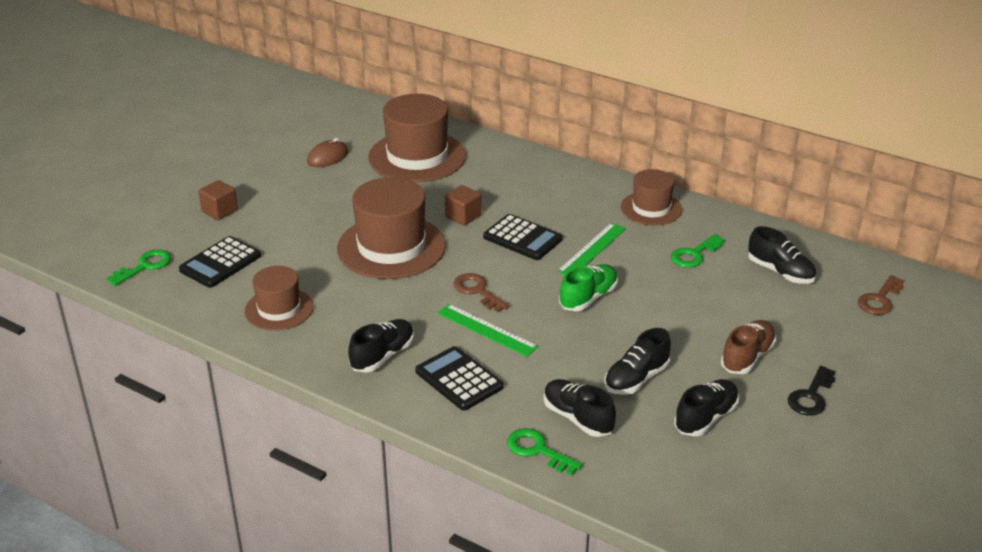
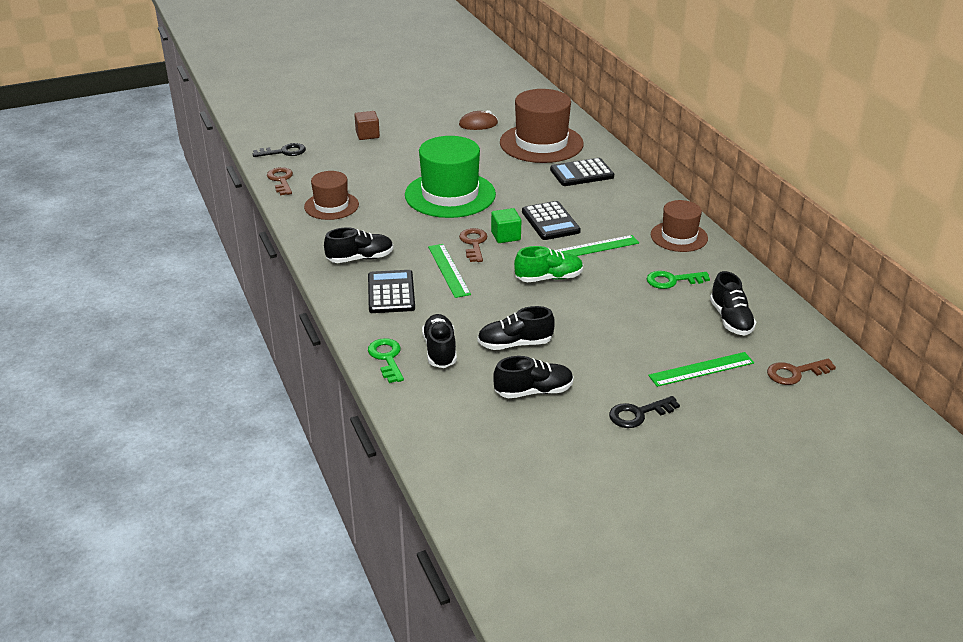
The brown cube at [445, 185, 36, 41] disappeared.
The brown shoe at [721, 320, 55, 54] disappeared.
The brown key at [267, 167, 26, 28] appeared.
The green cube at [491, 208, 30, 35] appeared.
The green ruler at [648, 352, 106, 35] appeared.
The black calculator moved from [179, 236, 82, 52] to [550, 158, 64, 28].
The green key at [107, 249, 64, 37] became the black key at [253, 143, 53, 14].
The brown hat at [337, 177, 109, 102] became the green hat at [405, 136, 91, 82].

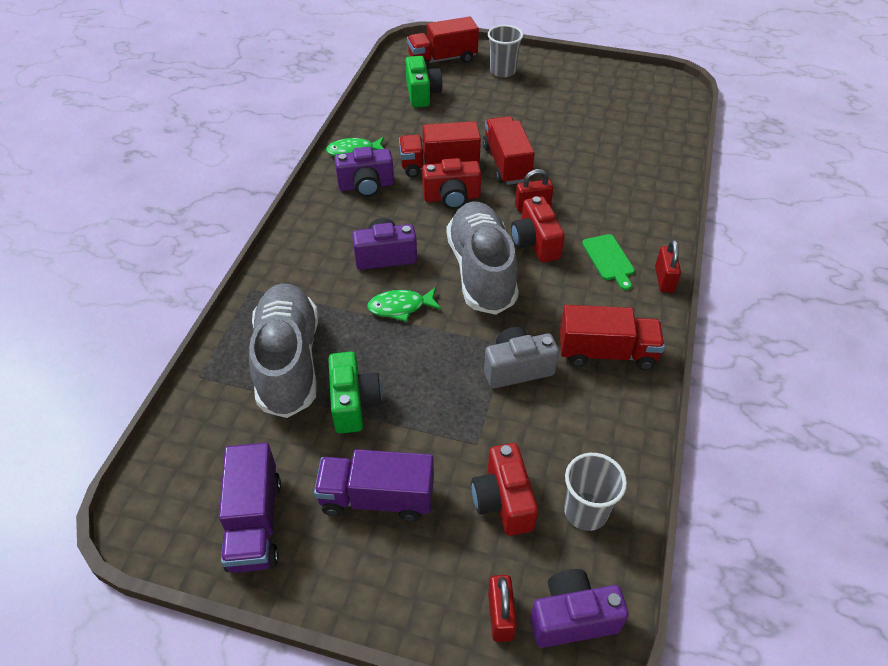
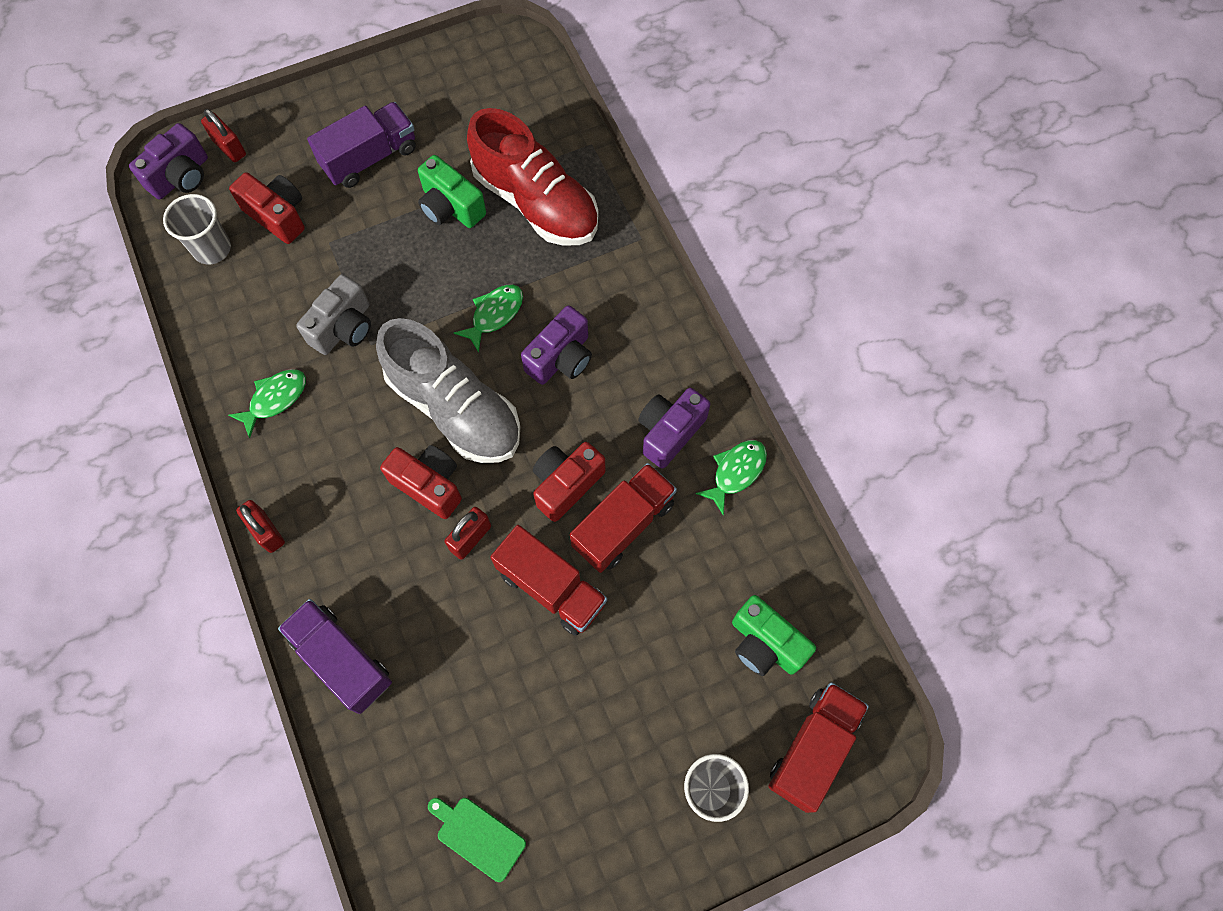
The purple truck moved from [219, 443, 62, 130] to [278, 599, 114, 115].
The green cutting board moved from [582, 234, 53, 56] to [428, 798, 98, 84].
The red truck at [560, 305, 105, 65] was replaced by the green fish at [228, 369, 78, 69].
The grey shoe at [249, 284, 69, 134] became the red shoe at [467, 108, 131, 137].

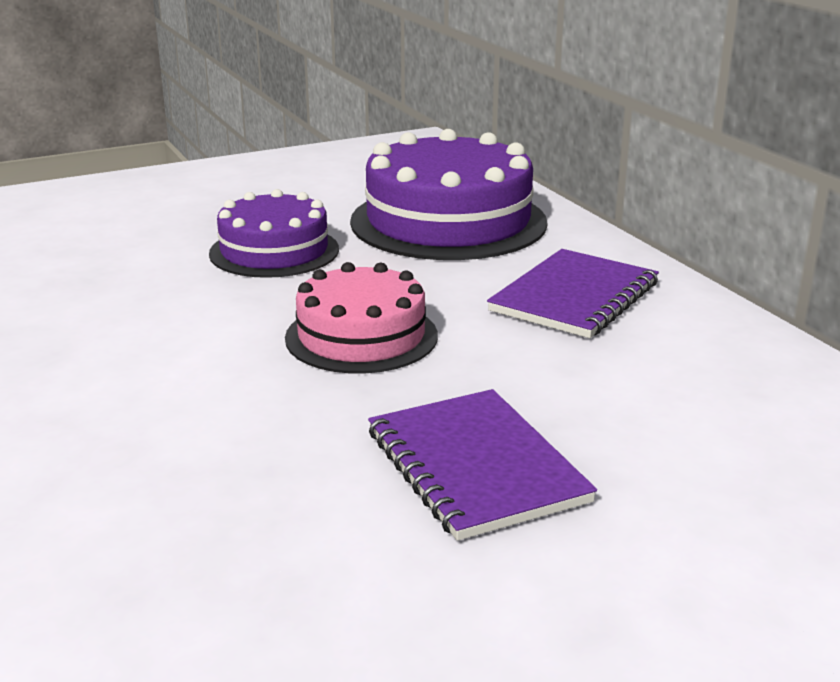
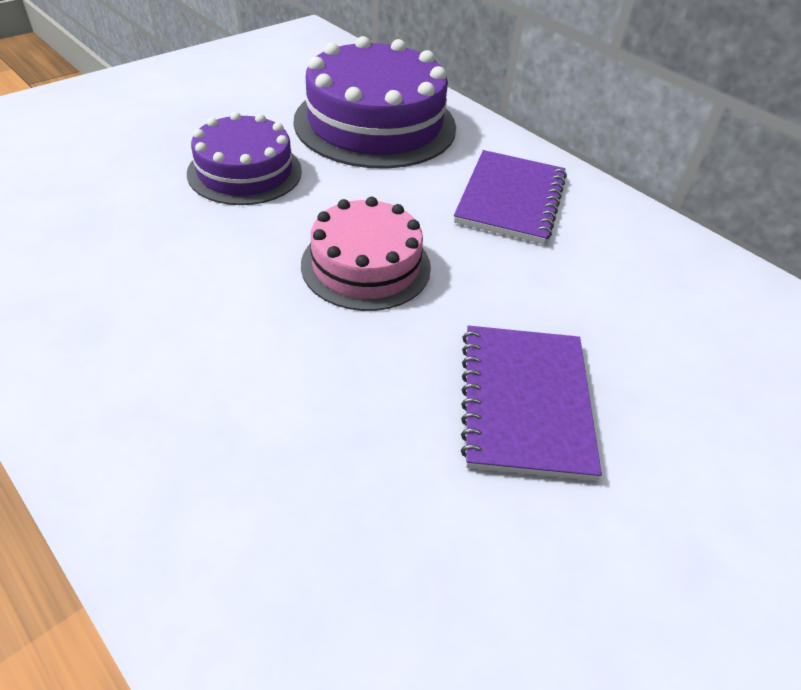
The purple notebook at [368, 389, 229, 152] turned 45 degrees clockwise.

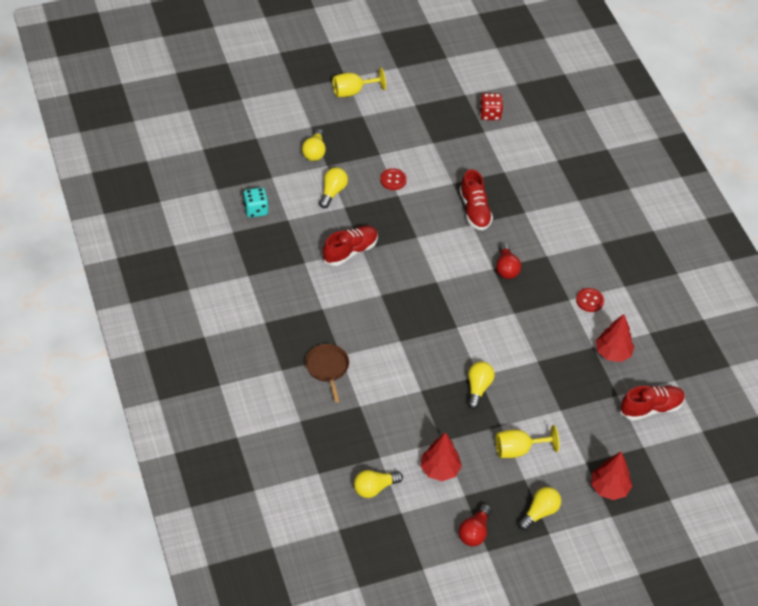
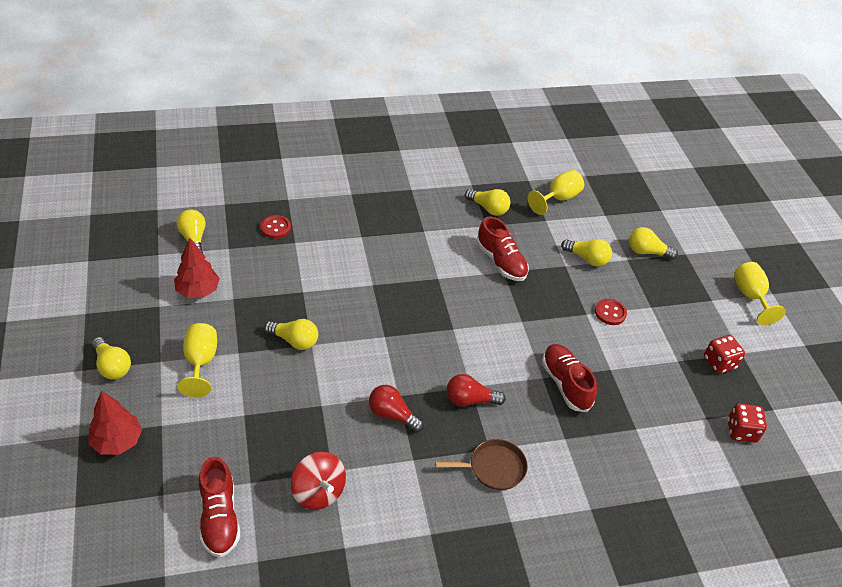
The yellow light bulb at [465, 189, 46, 27] appeared.
The red dice at [704, 335, 41, 39] appeared.
The brown pan moved from [305, 344, 44, 58] to [435, 439, 93, 51].
The red light bulb moved from [459, 504, 32, 42] to [369, 385, 55, 47].
The red button moved from [576, 288, 28, 24] to [260, 215, 31, 24].
The turquoise dice at [243, 187, 26, 31] was replaced by the yellow goblet at [528, 170, 56, 45].
The red tree at [596, 314, 39, 48] was replaced by the red spinning top at [291, 452, 55, 58].
The red shoe at [459, 169, 34, 61] turned 75 degrees clockwise.

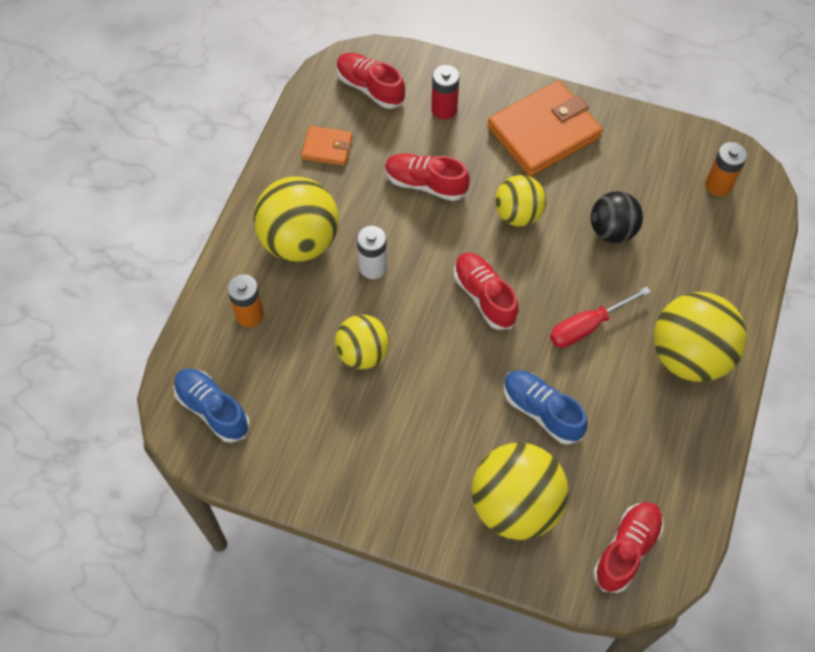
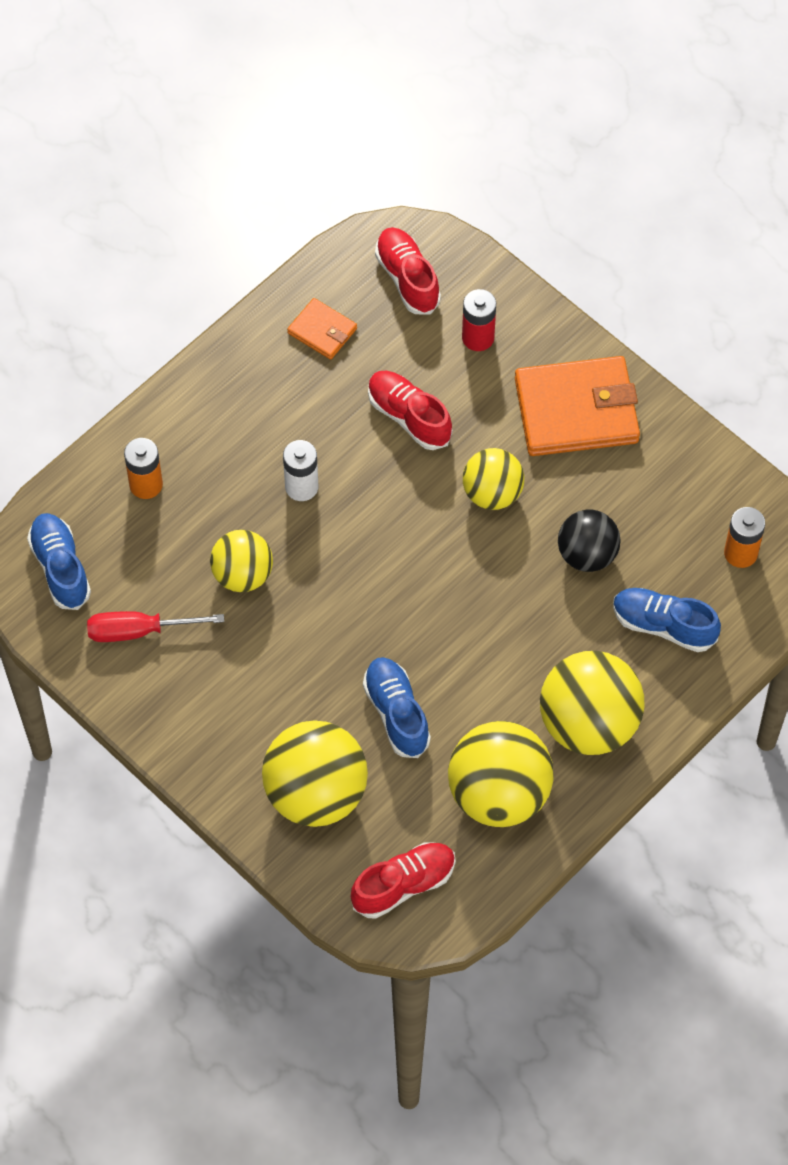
The red shoe at [454, 253, 64, 77] disappeared.
The blue shoe at [613, 588, 108, 64] appeared.
The yellow ball moved from [253, 177, 86, 85] to [448, 721, 106, 106].
The red screwdriver moved from [550, 286, 101, 62] to [87, 611, 137, 31].

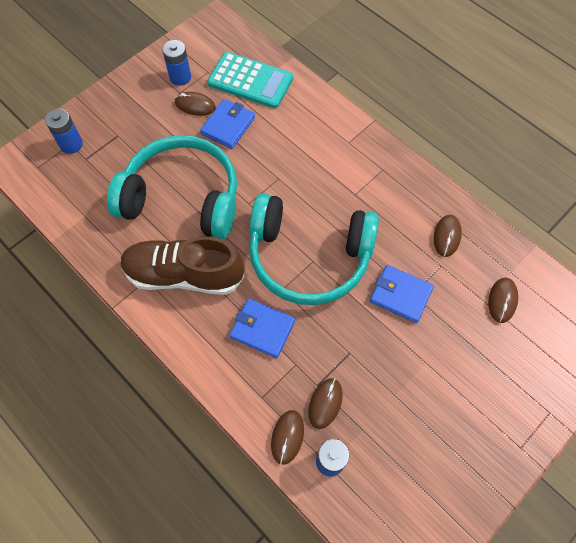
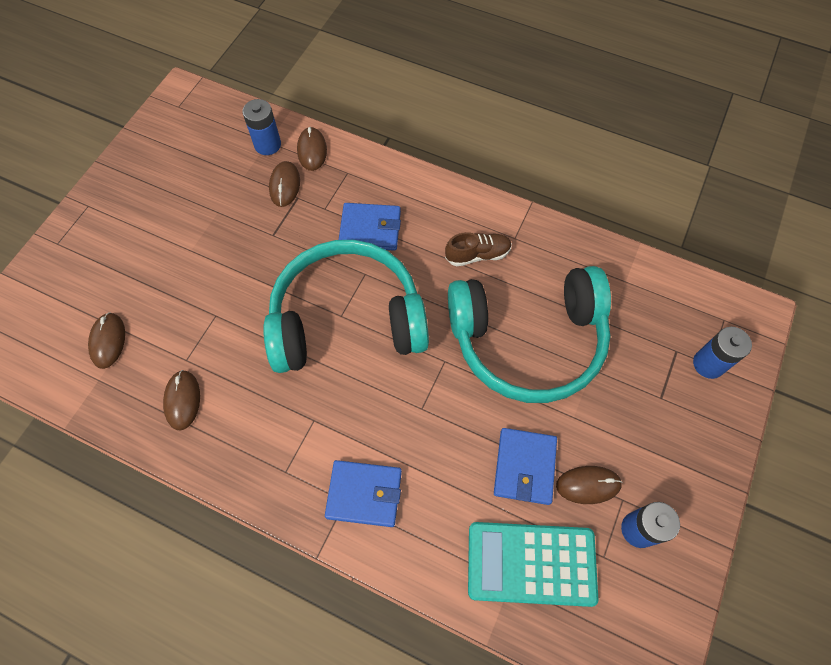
The blue wallet moved from [370, 265, 64, 58] to [325, 460, 77, 67].
The brown shoe at [120, 237, 125, 58] changed to 0.48 times the size.

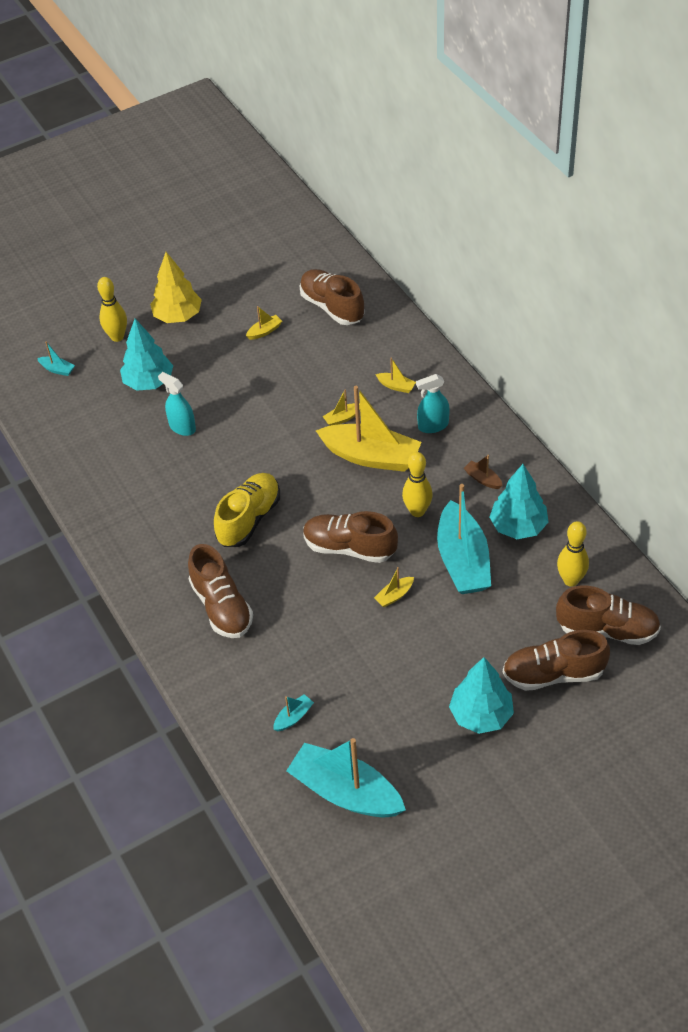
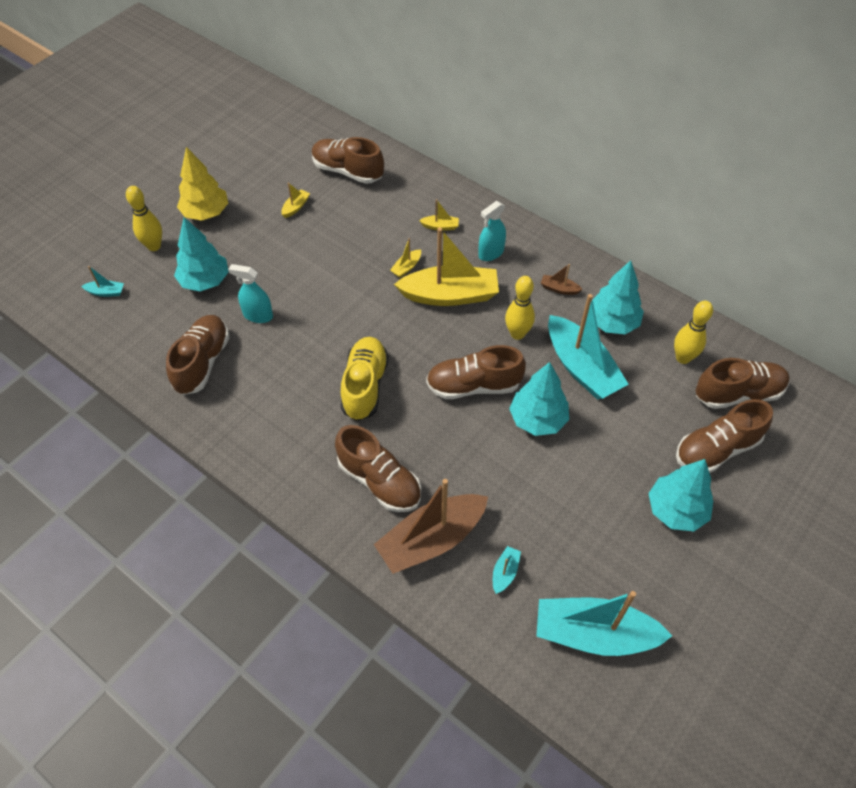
The brown shoe at [166, 315, 63, 80] appeared.
The brown boat at [374, 479, 114, 95] appeared.
The yellow boat at [374, 567, 40, 40] was replaced by the turquoise tree at [509, 362, 60, 74].

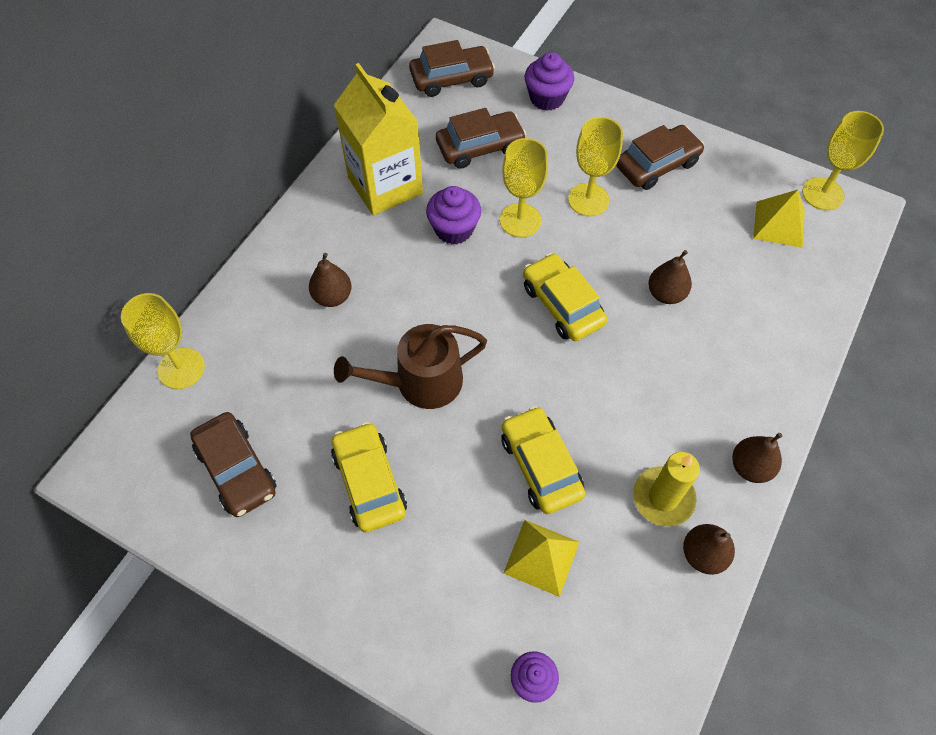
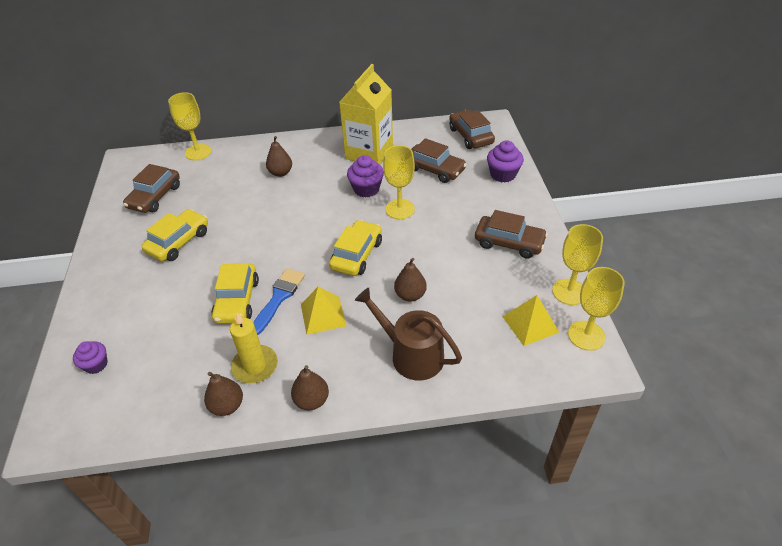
The blue brush at [253, 268, 52, 67] appeared.
The brown watering can moved from [334, 324, 153, 85] to [355, 287, 107, 94].
The yellow pyramid moved from [503, 520, 76, 77] to [301, 286, 45, 49].
The yellow goblet moved from [568, 117, 55, 99] to [552, 224, 51, 81].
The brown car at [409, 40, 86, 57] turned 150 degrees counterclockwise.
The yellow car at [501, 406, 85, 108] turned 150 degrees clockwise.

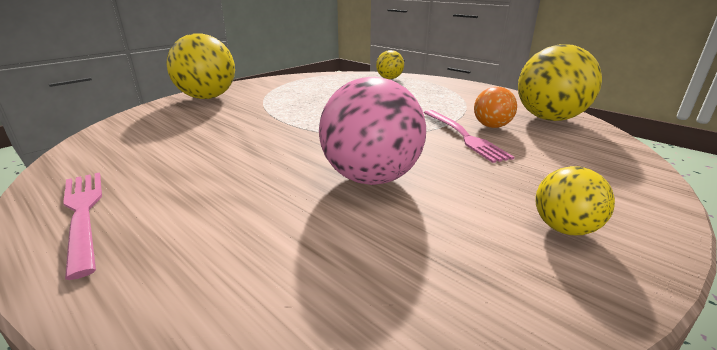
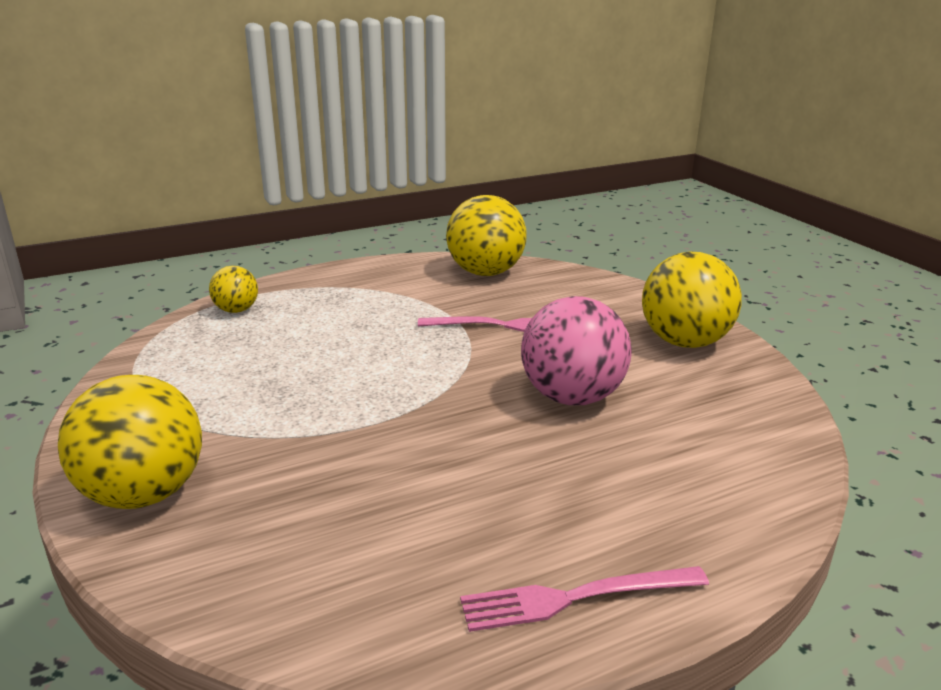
The orange ball at [474, 87, 43, 41] disappeared.
The yellow ball at [535, 166, 80, 69] changed to 1.88 times the size.

